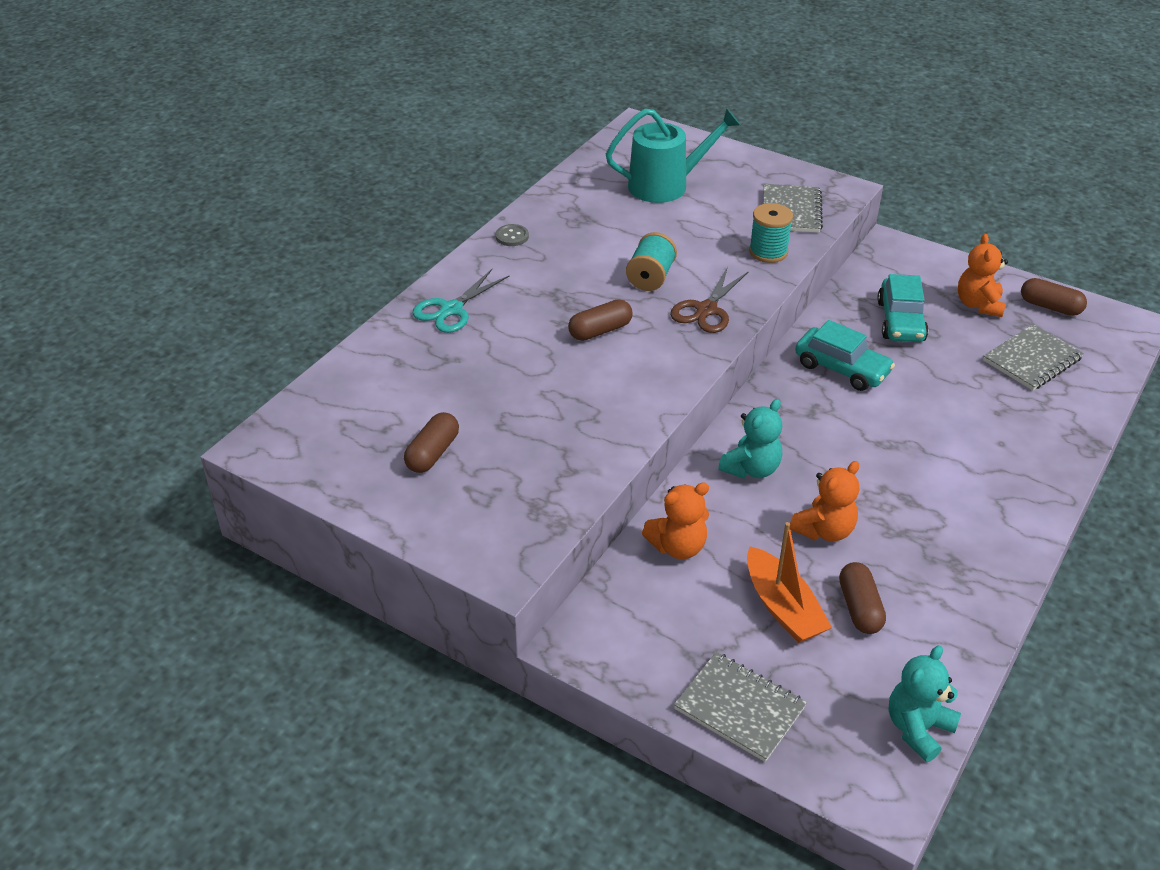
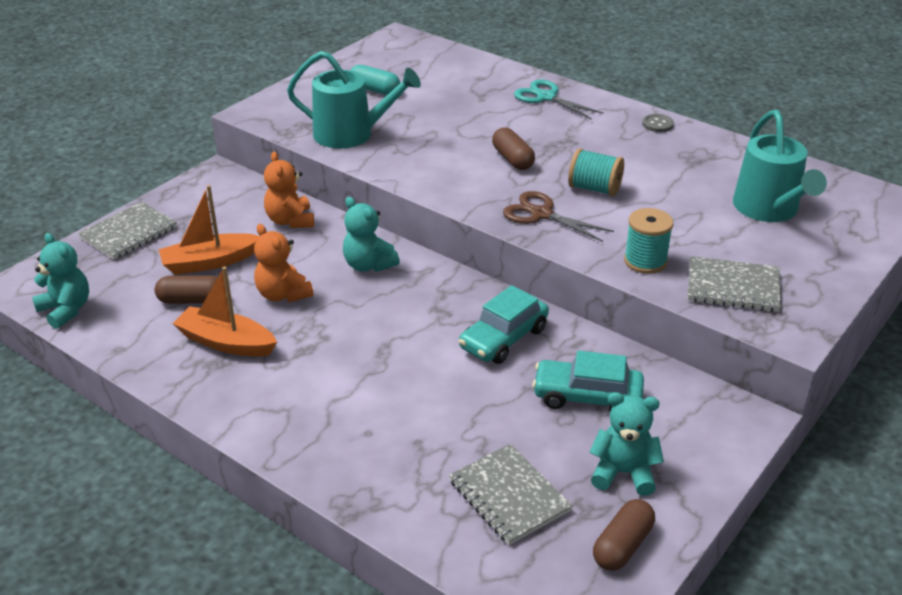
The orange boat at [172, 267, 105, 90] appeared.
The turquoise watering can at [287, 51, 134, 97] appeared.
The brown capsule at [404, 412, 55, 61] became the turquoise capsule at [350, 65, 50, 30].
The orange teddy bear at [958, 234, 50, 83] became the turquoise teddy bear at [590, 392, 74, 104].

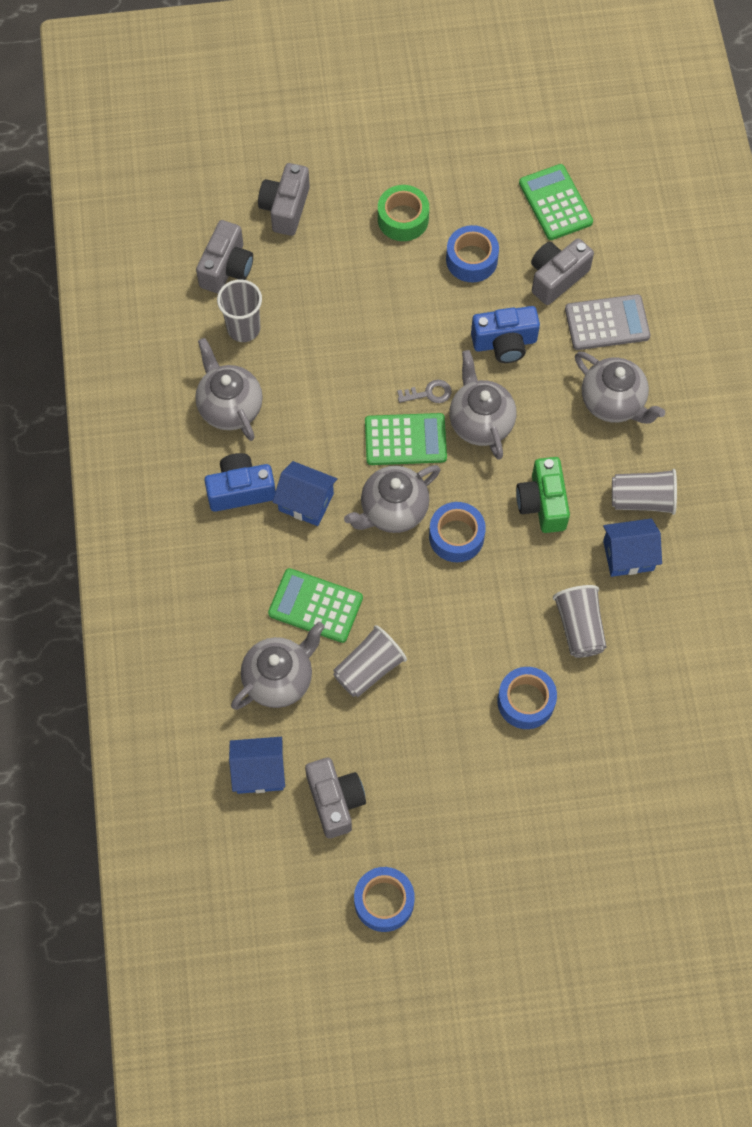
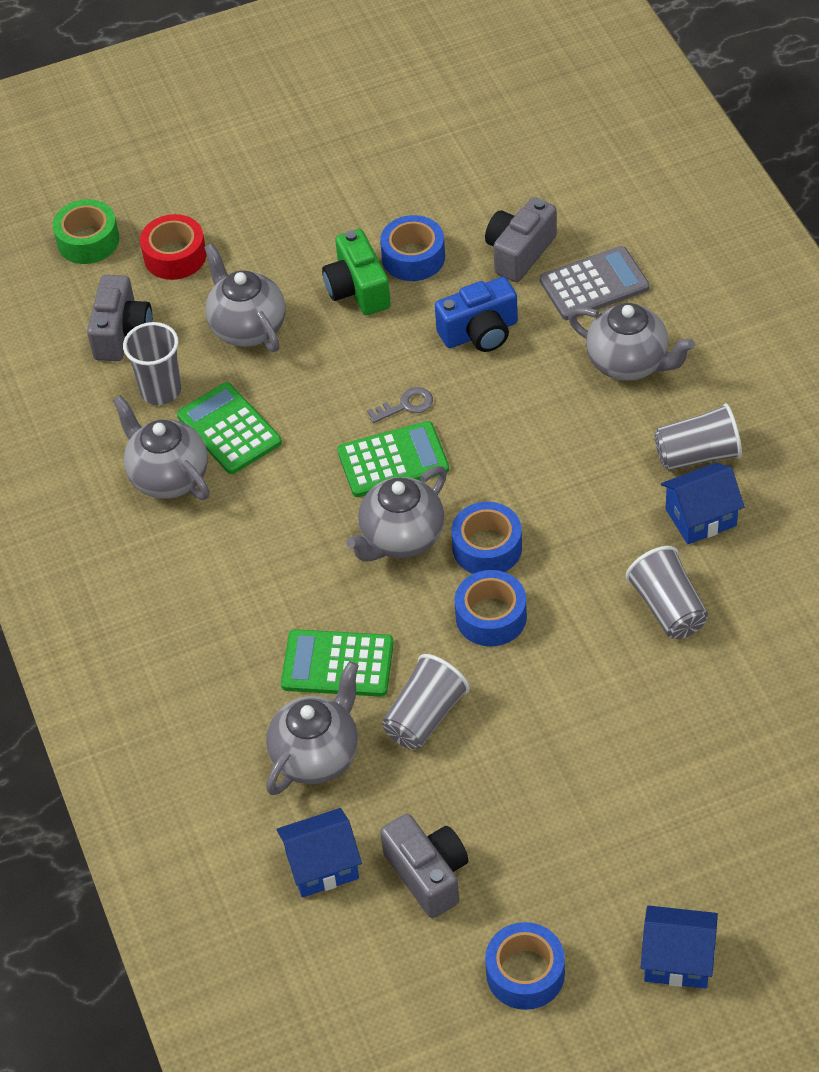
The blue camera at [204, 453, 72, 59] disappeared.
The blue house moved from [273, 461, 64, 65] to [641, 905, 77, 84].
The green tape moved from [378, 185, 51, 56] to [53, 199, 66, 65].
The grey teapot moved from [449, 350, 67, 110] to [204, 243, 82, 109].
The blue tape moved from [497, 667, 60, 62] to [455, 570, 72, 76].
The green camera moved from [516, 457, 54, 76] to [322, 229, 69, 86].
The green calculator moved from [519, 164, 74, 76] to [177, 382, 105, 92].
The grey camera at [258, 163, 52, 73] was replaced by the red tape at [140, 214, 66, 66].

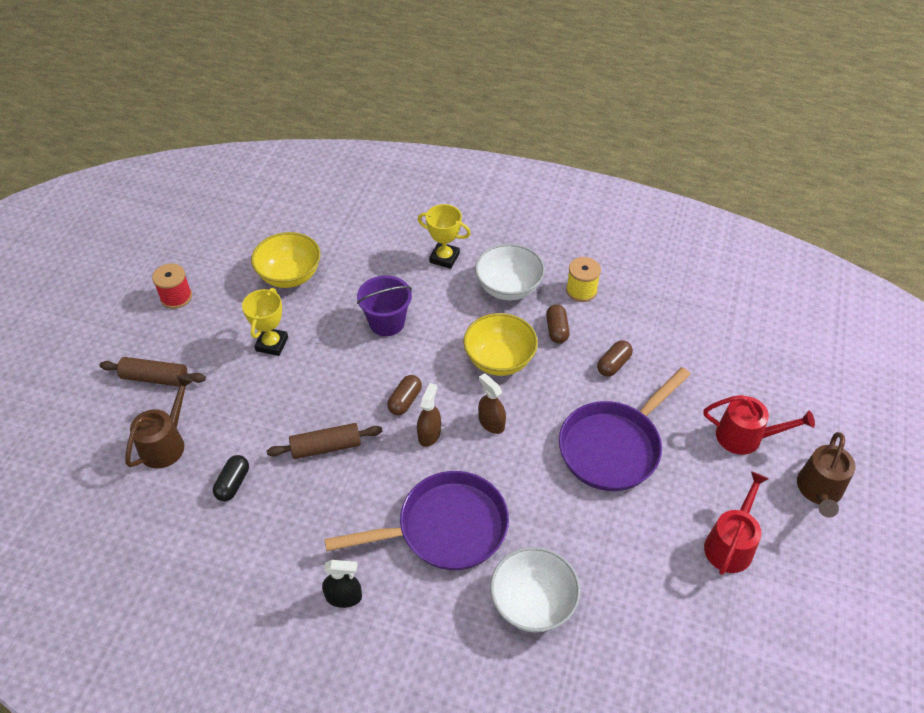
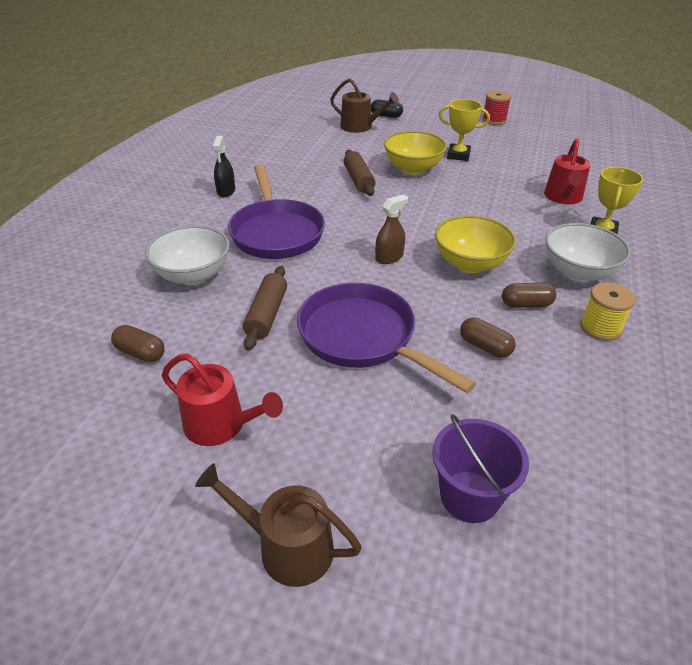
The brown spray bottle at [417, 383, 24, 64] disappeared.
The brown rolling pin moved from [99, 357, 107, 29] to [243, 266, 44, 85].
The black capsule moved from [213, 455, 36, 46] to [371, 99, 32, 19].
The yellow bowl moved from [251, 232, 70, 56] to [384, 131, 63, 43].
The purple bucket moved from [357, 275, 55, 61] to [432, 414, 97, 109].
The brown capsule moved from [387, 375, 35, 40] to [111, 325, 54, 37].
The red watering can moved from [704, 395, 111, 60] to [544, 138, 47, 66].

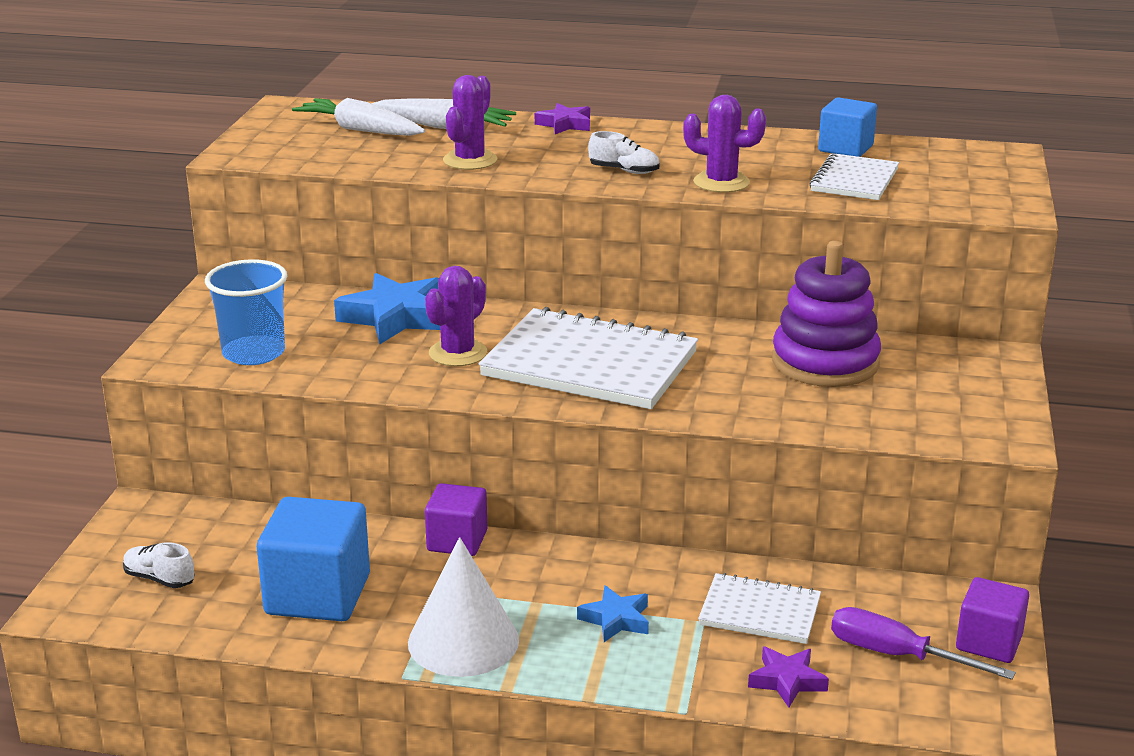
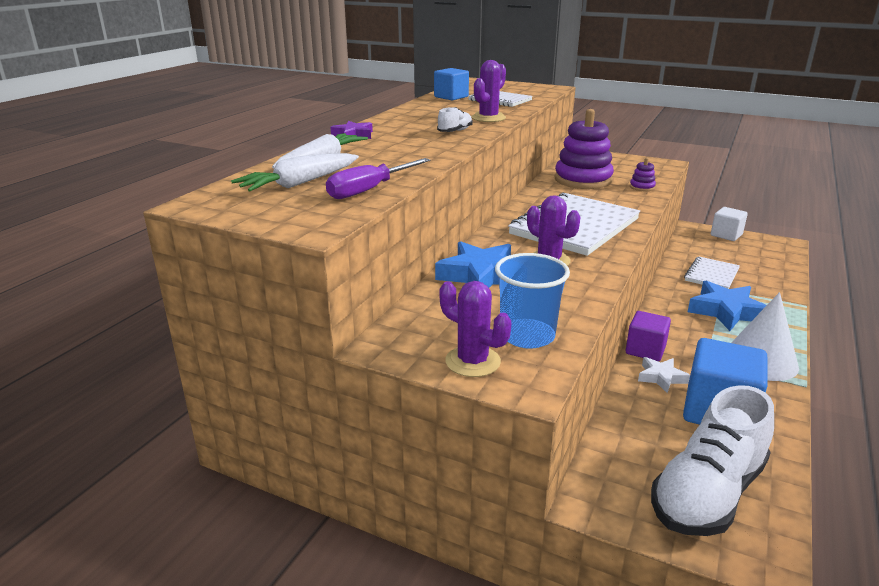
The purple star at [748, 647, 81, 61] disappeared.
The purple stacking toy at [630, 158, 26, 33] appeared.
The white star at [638, 357, 52, 36] appeared.
The purple cactus moved from [443, 75, 54, 95] to [440, 281, 71, 96].
The purple screwdriver moved from [831, 607, 185, 73] to [326, 158, 105, 41].
The purple cube at [956, 577, 73, 86] became the white cube at [711, 207, 37, 34].
The white shoe at [123, 542, 72, 46] changed to 2.40 times the size.
The blue star at [577, 585, 72, 57] changed to 1.80 times the size.

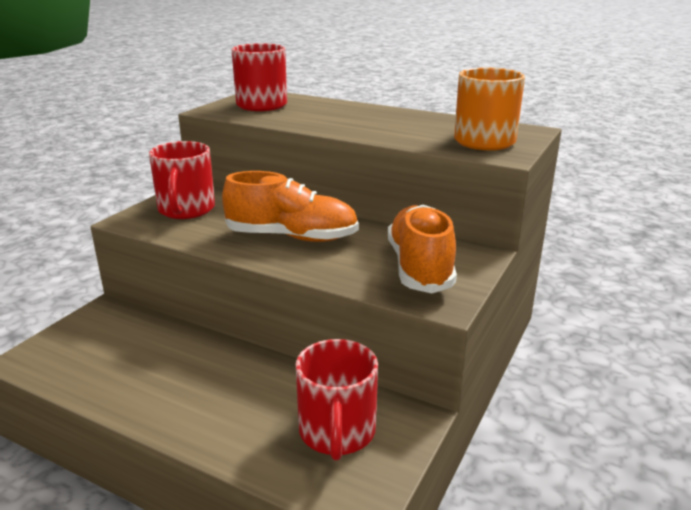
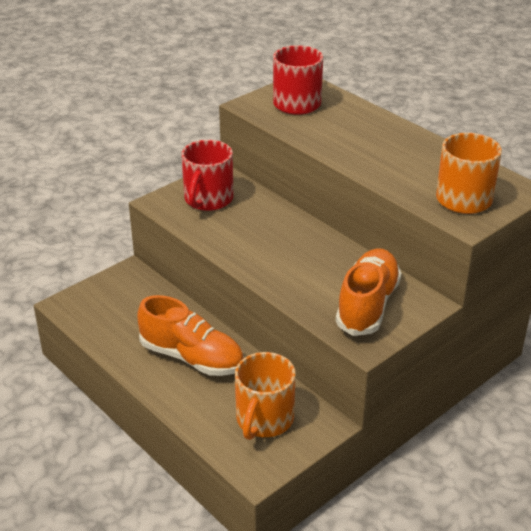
The orange shoe moved from [222, 171, 137, 71] to [137, 295, 107, 81].
The red mug at [296, 339, 82, 121] became the orange mug at [235, 352, 61, 88].

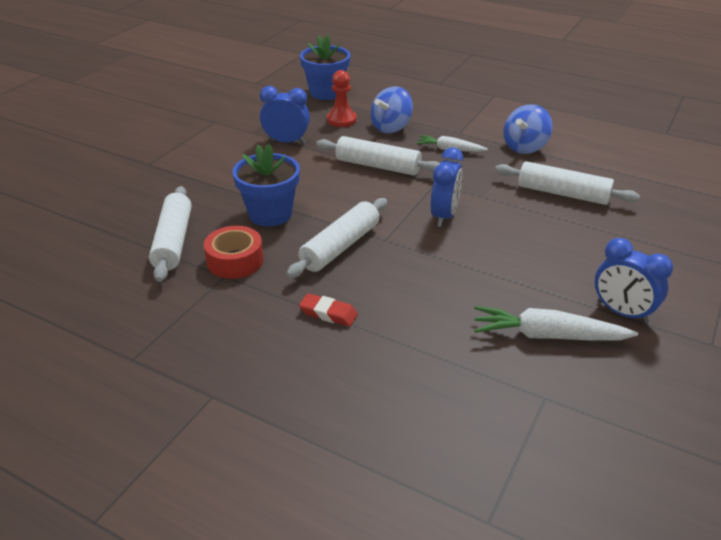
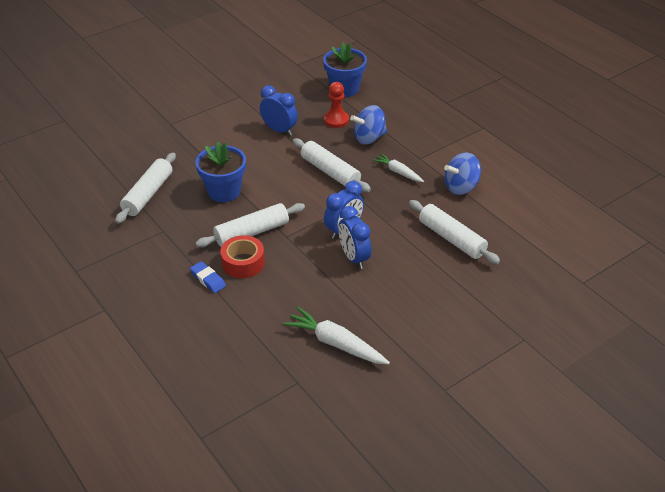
The red tape moved from [204, 226, 60, 53] to [220, 235, 45, 43].
The blue clock moved from [595, 238, 78, 86] to [339, 206, 32, 63].
The red eraser at [299, 293, 59, 34] became the blue eraser at [190, 261, 36, 32].

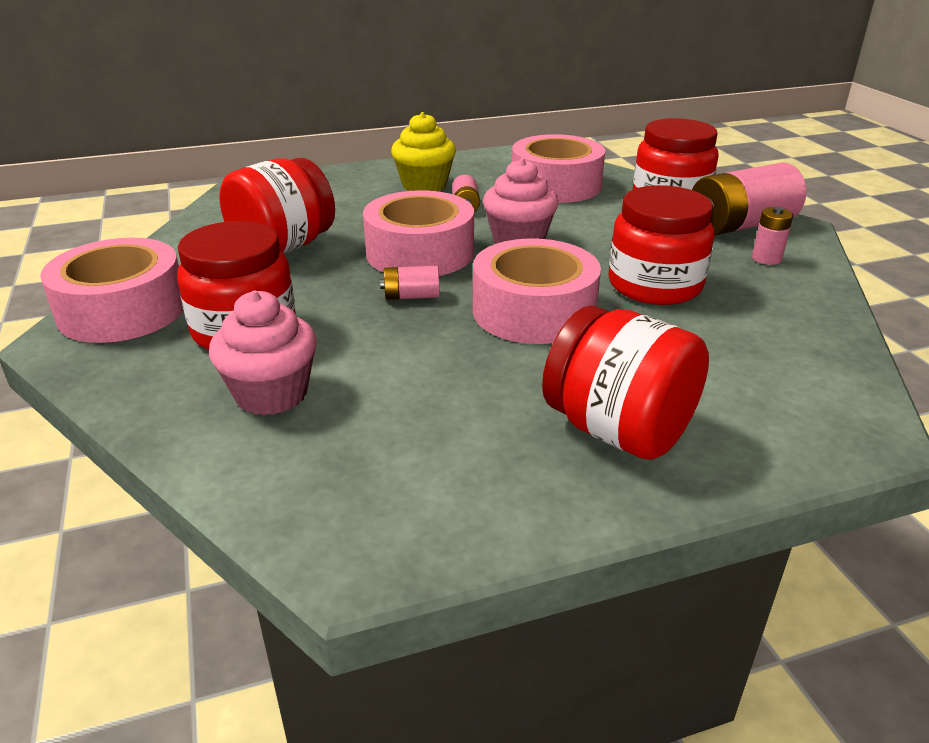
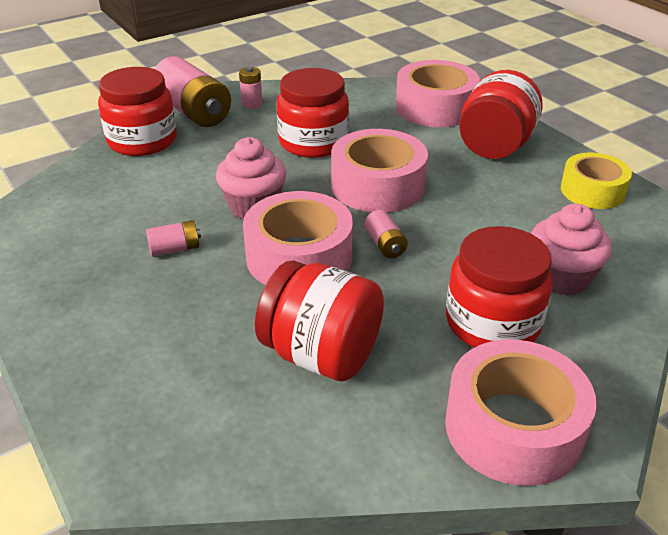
The yellow cupcake at [391, 112, 65, 79] disappeared.
The yellow tape at [561, 153, 71, 56] appeared.
The pink tape moved from [512, 134, 93, 69] to [396, 60, 84, 67].

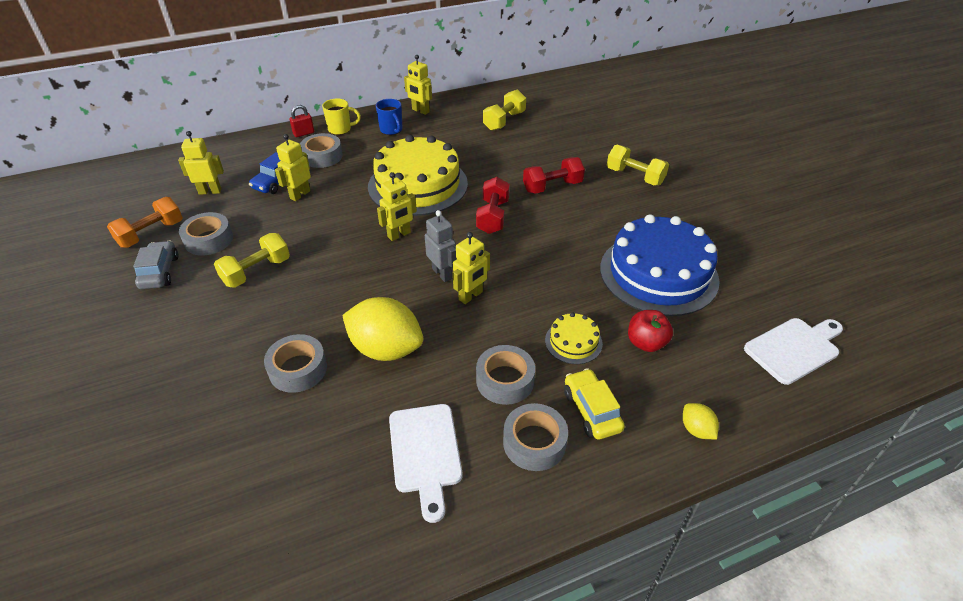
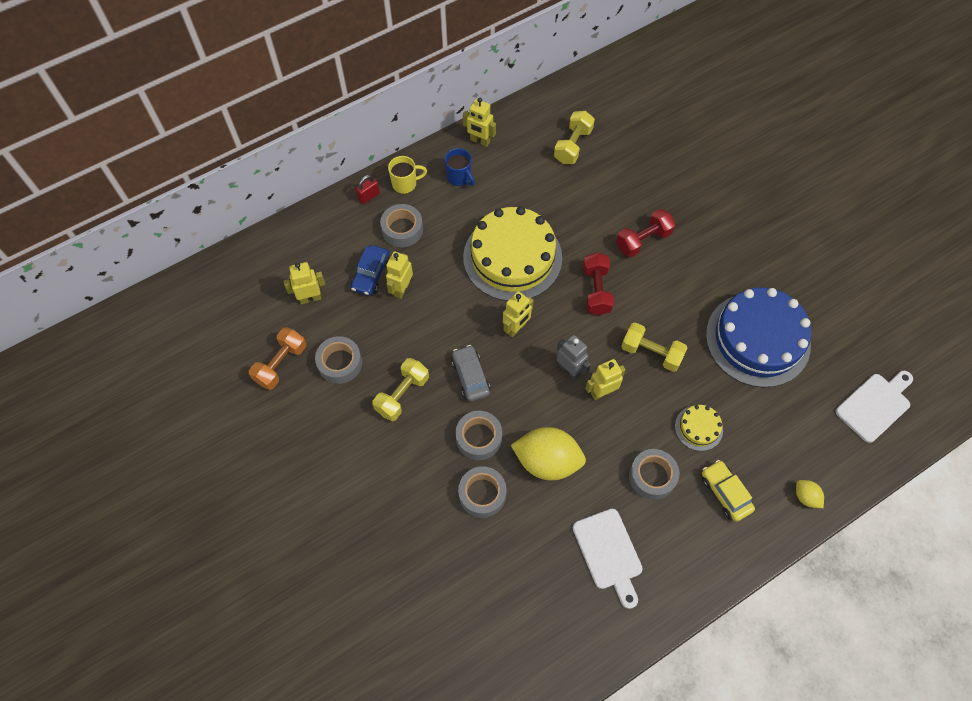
The red apple at [628, 310, 45, 42] disappeared.
The grey car moved from [133, 241, 45, 48] to [451, 345, 39, 57].
The grey tape moved from [503, 403, 65, 68] to [456, 411, 46, 49].
The yellow dumbbell moved from [607, 145, 62, 41] to [621, 322, 67, 50].
The yellow robot at [453, 232, 37, 72] turned 150 degrees counterclockwise.

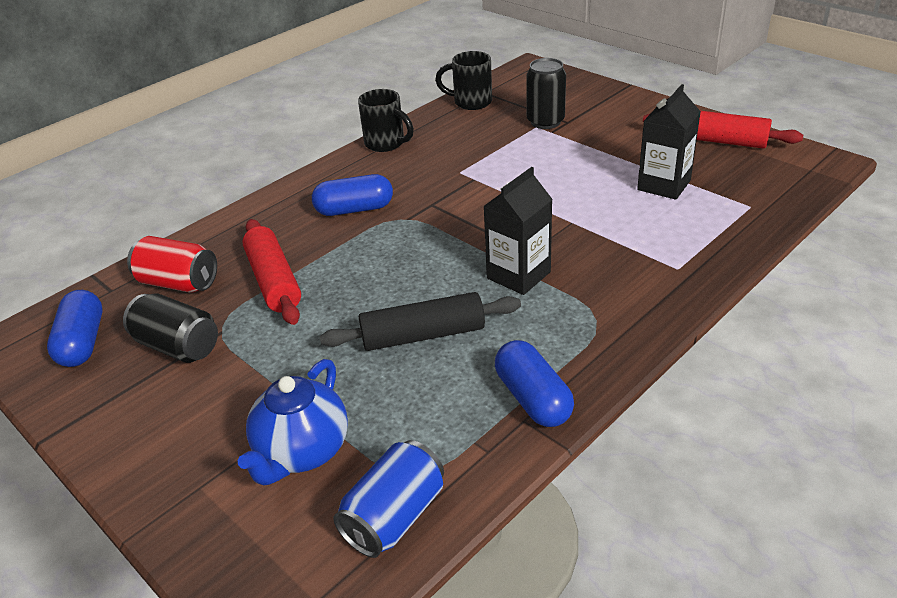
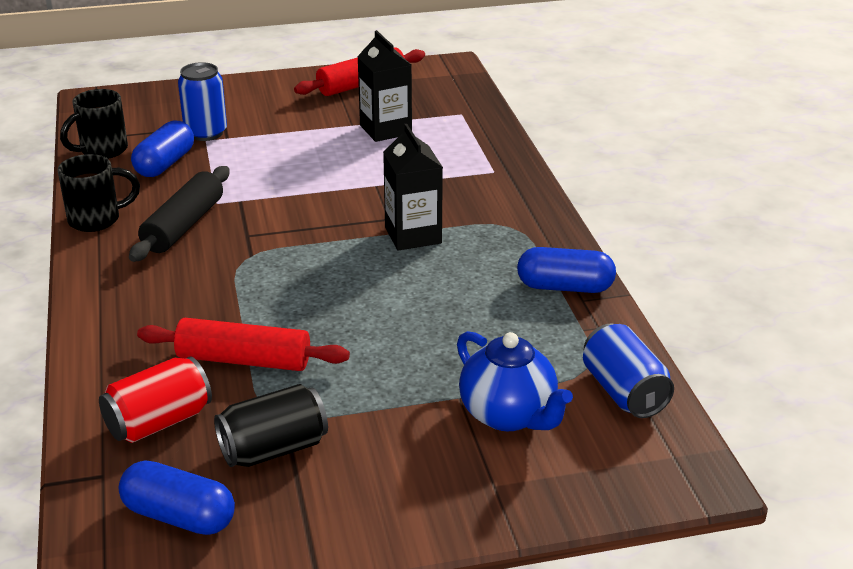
The blue capsule moved from [312, 174, 81, 42] to [131, 121, 63, 56].
The black rolling pin moved from [320, 292, 201, 59] to [129, 166, 101, 96].
The black can at [526, 58, 40, 71] became the blue can at [178, 62, 49, 79].

